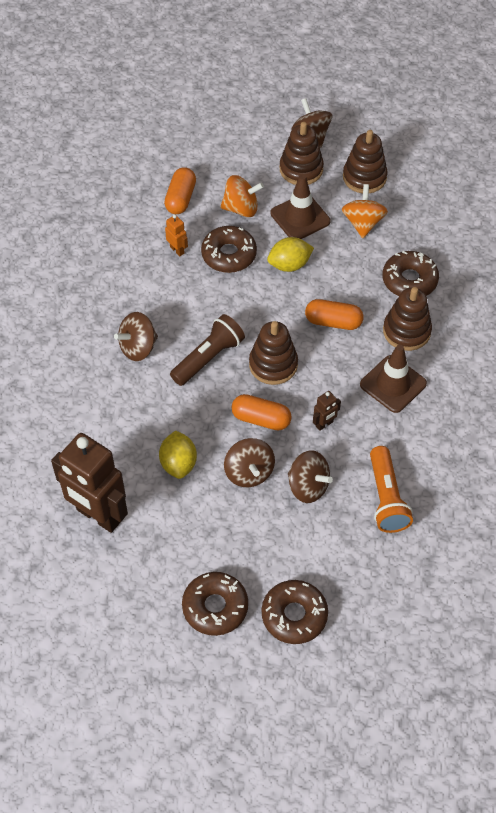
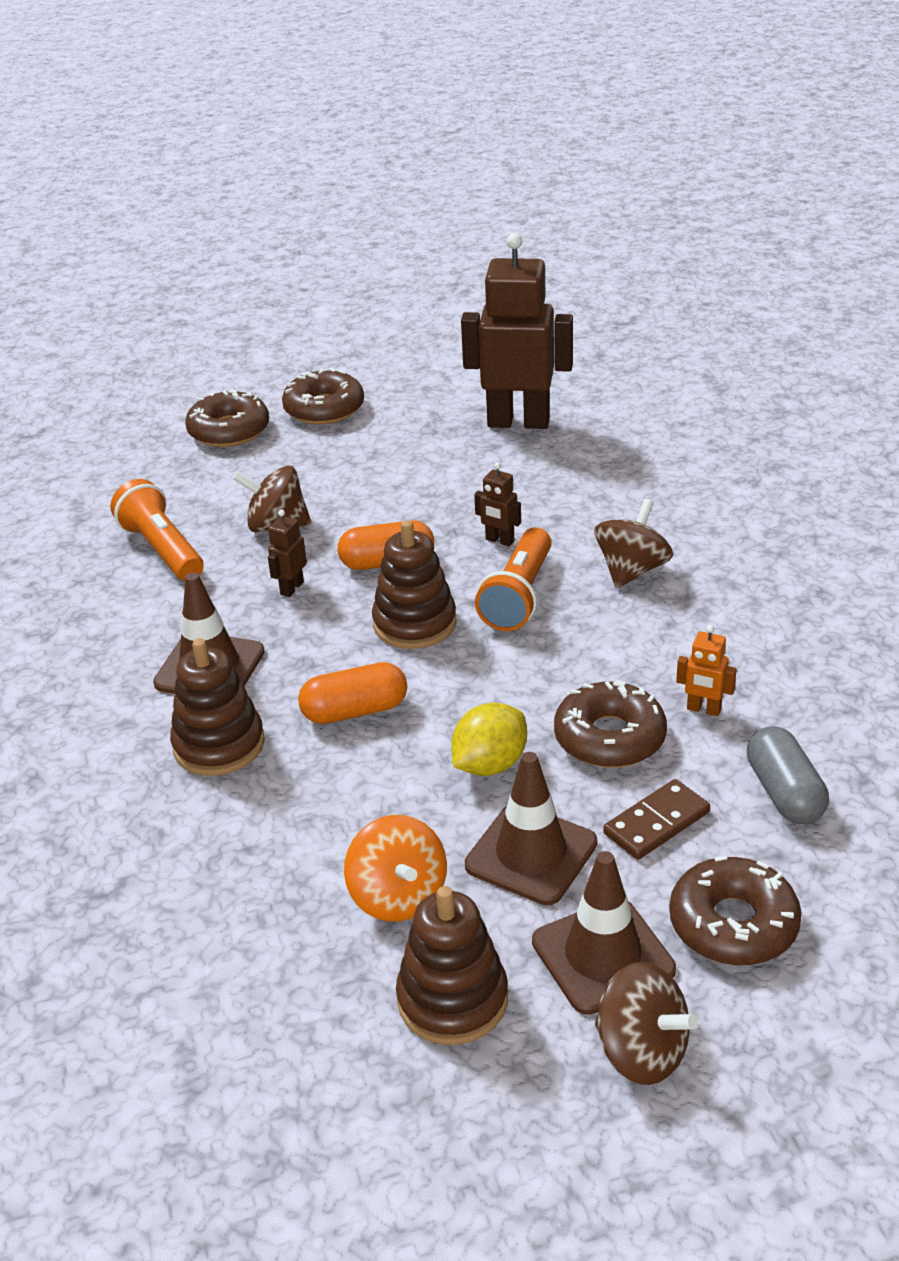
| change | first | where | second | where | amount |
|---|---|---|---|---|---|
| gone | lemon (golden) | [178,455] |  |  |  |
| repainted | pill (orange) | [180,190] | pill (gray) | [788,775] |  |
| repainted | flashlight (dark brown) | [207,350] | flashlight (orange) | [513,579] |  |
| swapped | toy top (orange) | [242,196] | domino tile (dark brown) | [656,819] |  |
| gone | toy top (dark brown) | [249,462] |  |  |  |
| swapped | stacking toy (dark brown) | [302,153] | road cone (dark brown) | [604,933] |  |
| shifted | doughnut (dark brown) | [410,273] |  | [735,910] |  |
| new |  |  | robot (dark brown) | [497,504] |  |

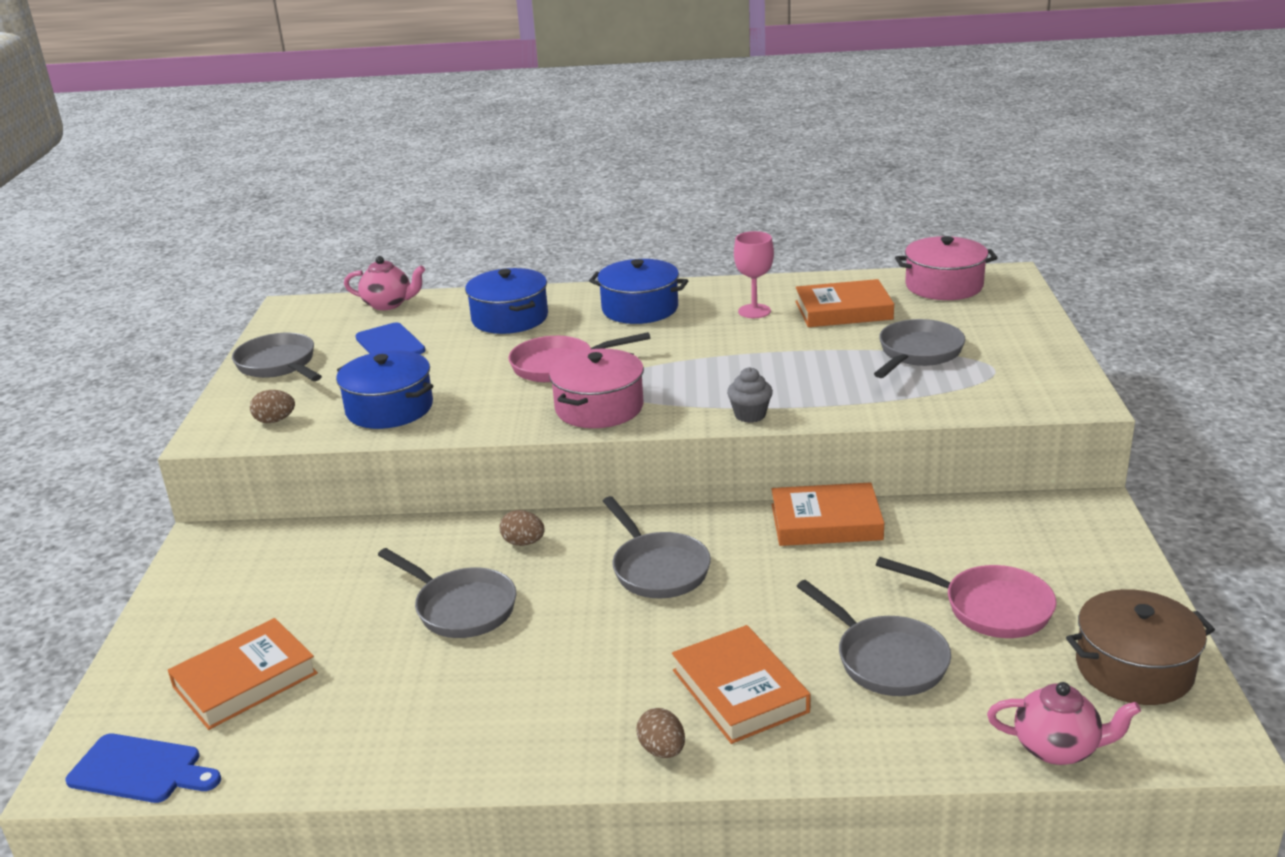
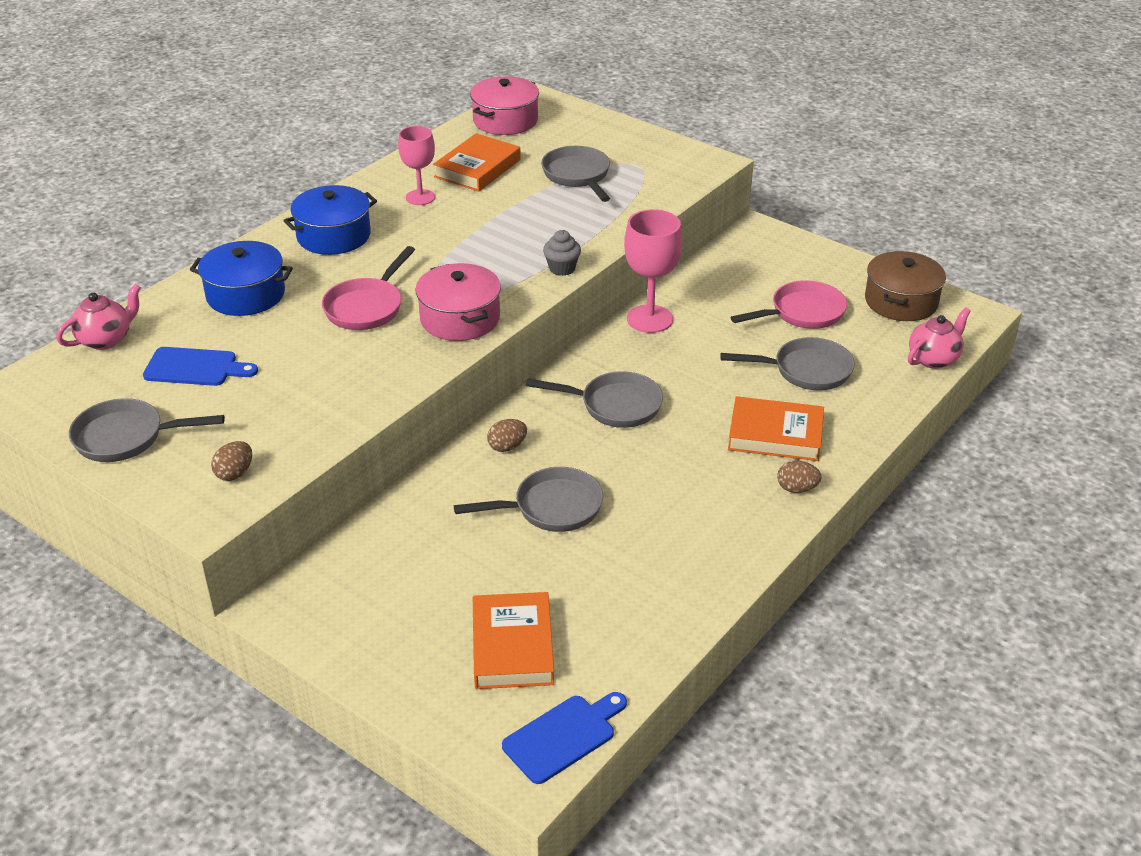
| change | first | where | second | where | amount |
|---|---|---|---|---|---|
| gone | pot (cobalt) | [384,389] |  |  |  |
| swapped | book (orange) | [827,514] | chalice (rosy) | [653,271] |  |

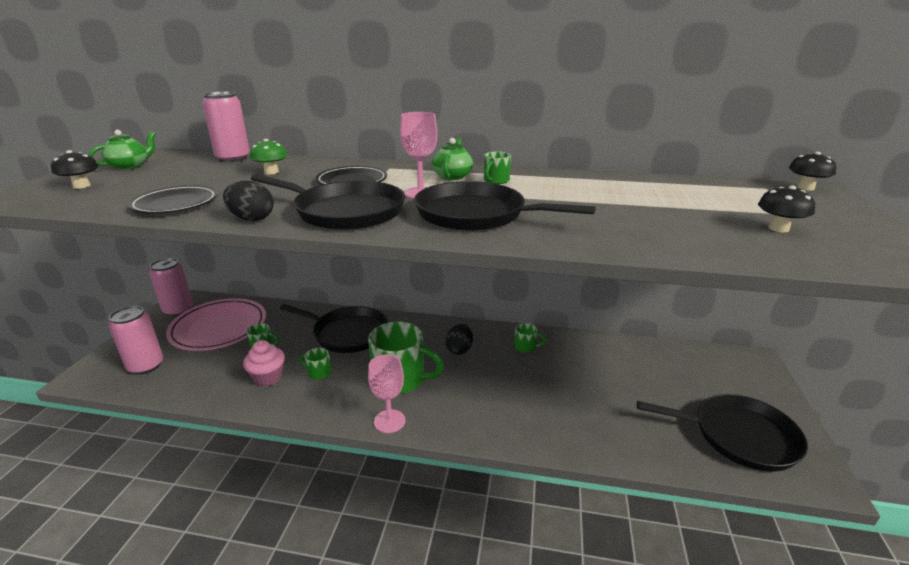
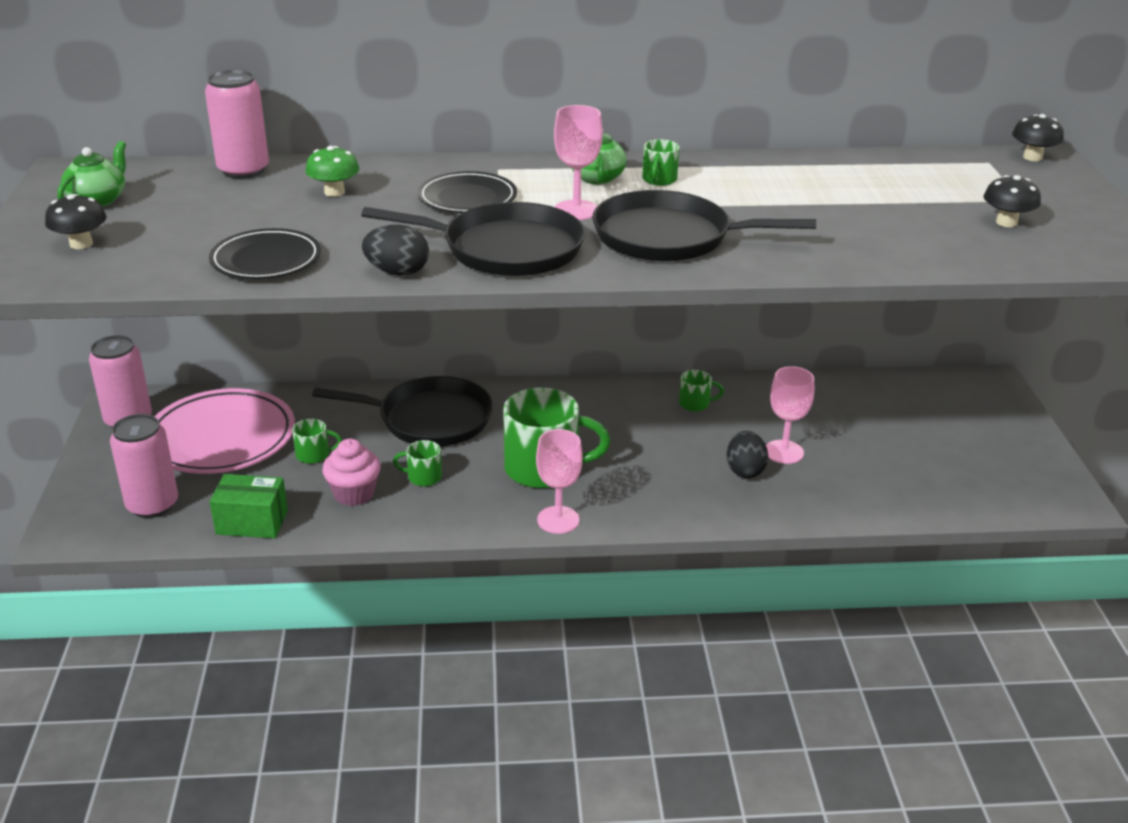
| change | first | where | second | where | amount |
|---|---|---|---|---|---|
| shifted | toy egg (ebony) | [459,339] |  | [747,454] |  |
| gone | pan (ebony) | [722,433] |  |  |  |
| new |  |  | package (green) | [249,506] |  |
| new |  |  | chalice (rosy) | [790,415] |  |

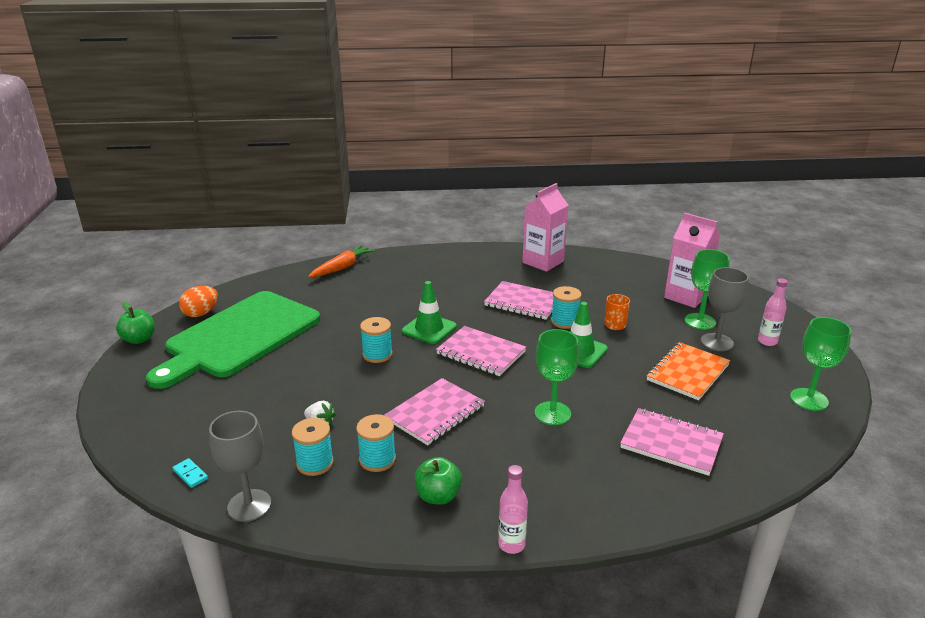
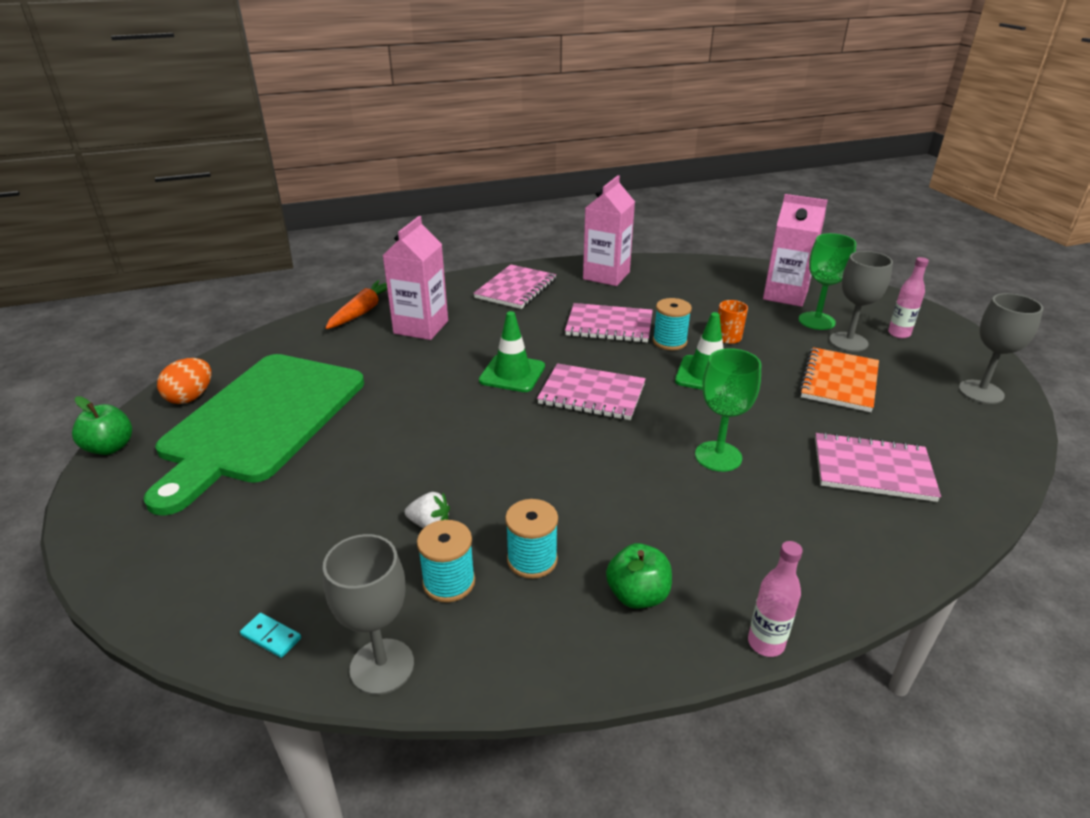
| change | first | where | second | where | amount |
|---|---|---|---|---|---|
| gone | spool (turquoise) | [376,340] |  |  |  |
| shifted | notepad (rosy) | [434,411] |  | [514,286] |  |
| repainted | chalice (green) | [820,364] | chalice (gray) | [1001,348] |  |
| new |  |  | milk carton (rosy) | [415,278] |  |

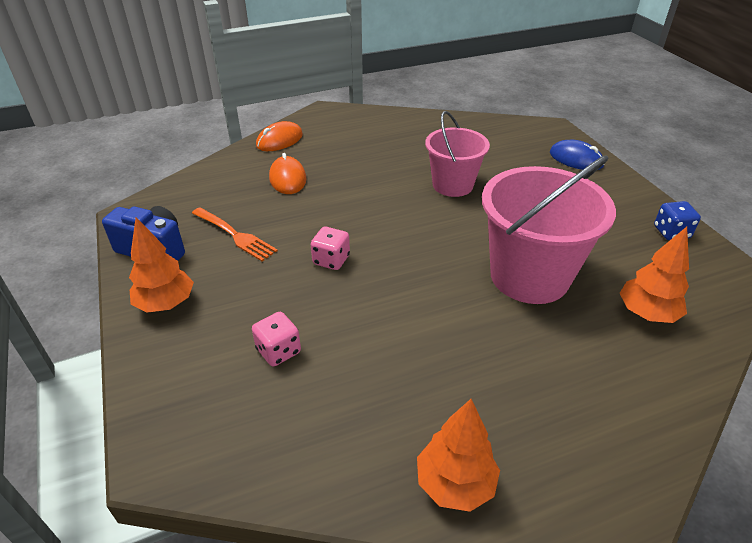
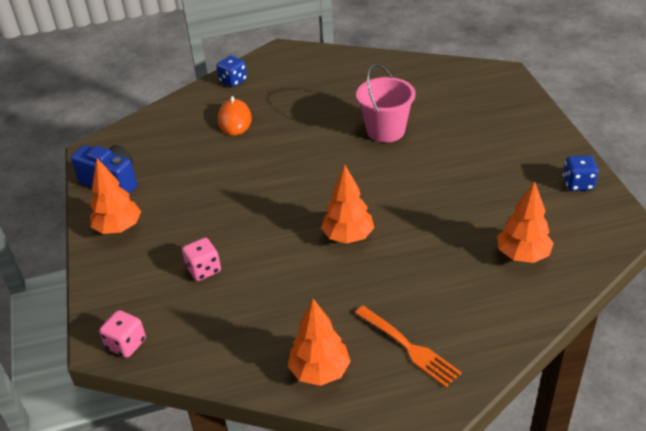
| change | first | where | second | where | amount |
|---|---|---|---|---|---|
| shifted | table fork (orange) | [235,234] |  | [408,346] |  |
| swapped | computer mouse (orange) | [279,136] | dice (cobalt) | [232,71] |  |
| shifted | dice (rosy) | [330,248] |  | [122,334] |  |
| gone | pail (rosy) | [549,229] |  |  |  |
| gone | computer mouse (cobalt) | [577,155] |  |  |  |
| new |  |  | tree (orange) | [347,204] |  |

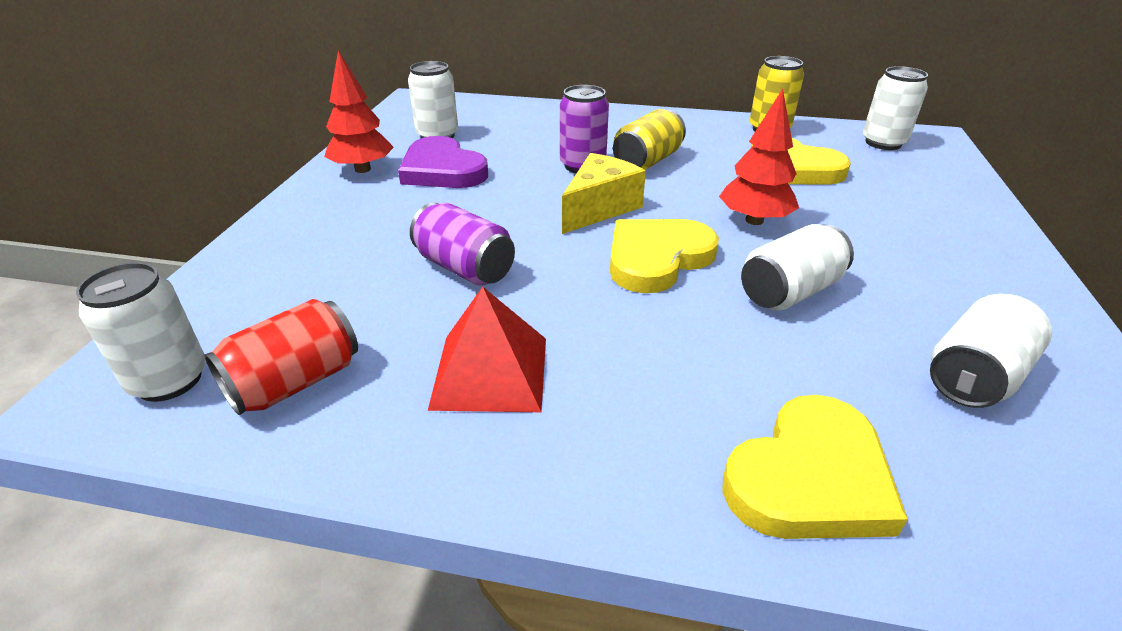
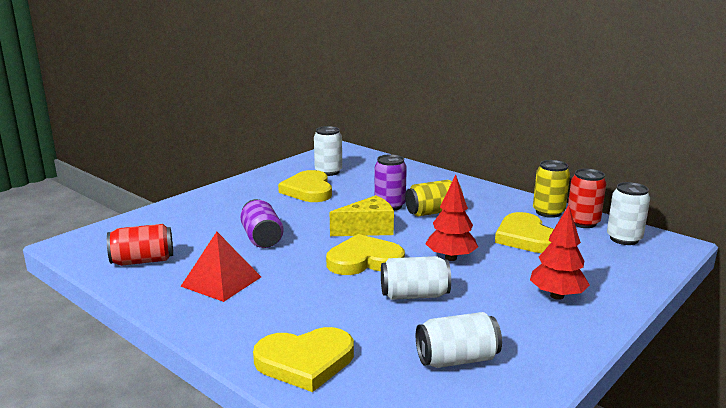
| change | first | where | second | where | amount |
|---|---|---|---|---|---|
| gone | tin (pure white) | [141,332] |  |  |  |
| shifted | tree (scarlet) | [359,112] |  | [560,252] |  |
| repainted | heart shape (violet) | [443,162] | heart shape (golden) | [305,186] |  |
| new |  |  | tin (scarlet) | [587,198] |  |

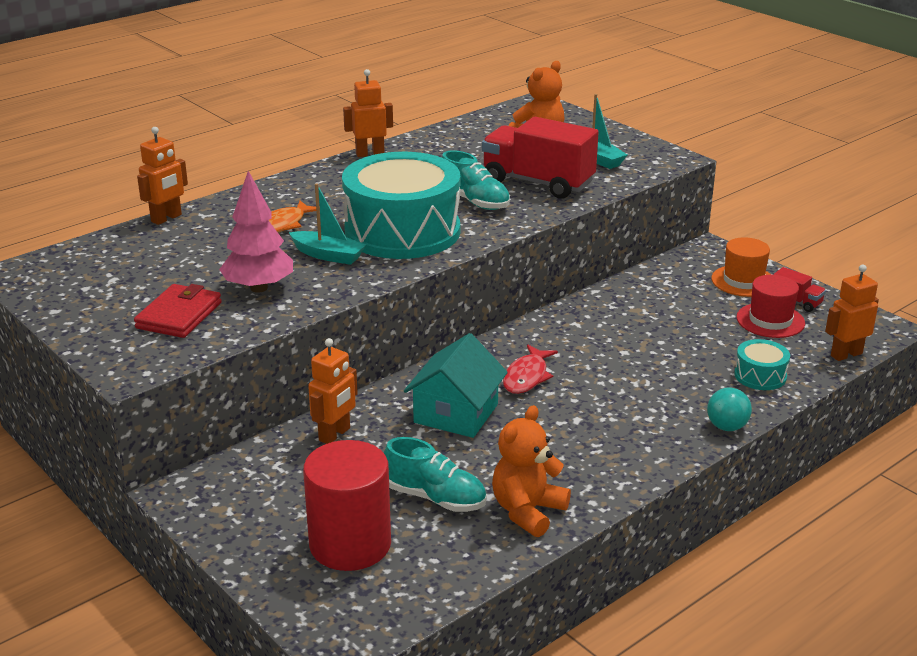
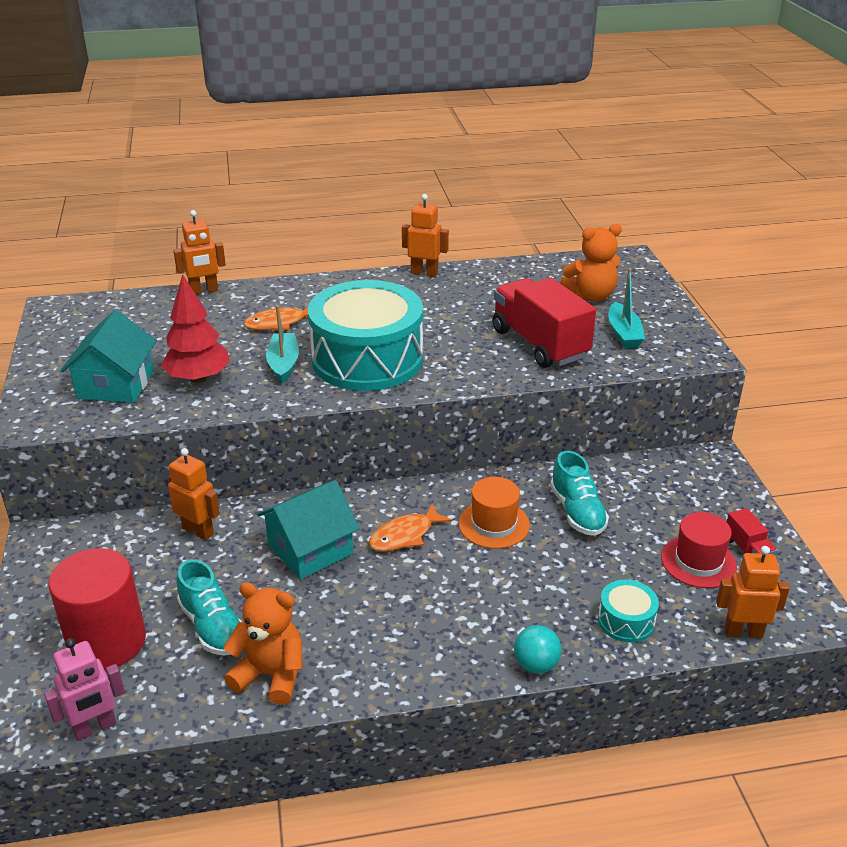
| change | first | where | second | where | amount |
|---|---|---|---|---|---|
| swapped | card wallet (scarlet) | [178,311] | house (turquoise) | [109,356] |  |
| repainted | tree (rosy) | [256,232] | tree (scarlet) | [195,328] |  |
| rotated | boat (turquoise) | [328,224] |  | [282,344] | 150 degrees counterclockwise |
| rotated | robot (orange) | [333,391] |  | [194,494] | 120 degrees counterclockwise |
| shifted | sneaker (turquoise) | [476,180] |  | [579,493] |  |
| rotated | stuffed bear (orange) | [531,471] |  | [262,643] | 45 degrees clockwise |
| repainted | fish figure (scarlet) | [530,369] | fish figure (orange) | [410,527] |  |
| shifted | tall hat (orange) | [741,267] |  | [494,513] |  |
| new |  |  | robot (rosy) | [84,689] |  |

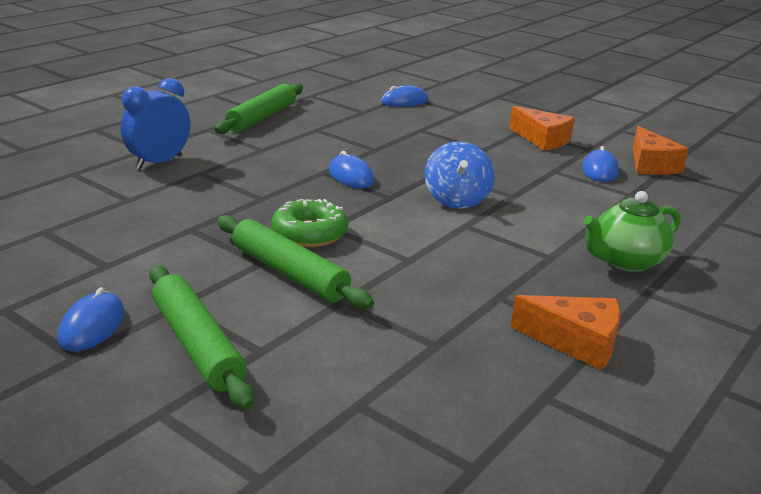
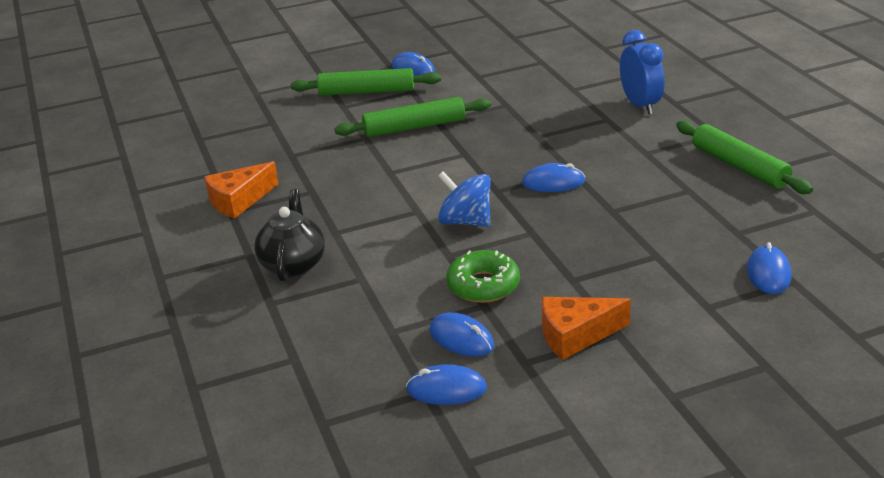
| change | first | where | second | where | amount |
|---|---|---|---|---|---|
| shifted | doughnut (green) | [309,223] |  | [483,276] |  |
| repainted | china teapot (green) | [632,231] | china teapot (ebony) | [289,235] |  |
| swapped | cheese (orange) | [660,150] | computer mouse (cobalt) | [446,384] |  |

